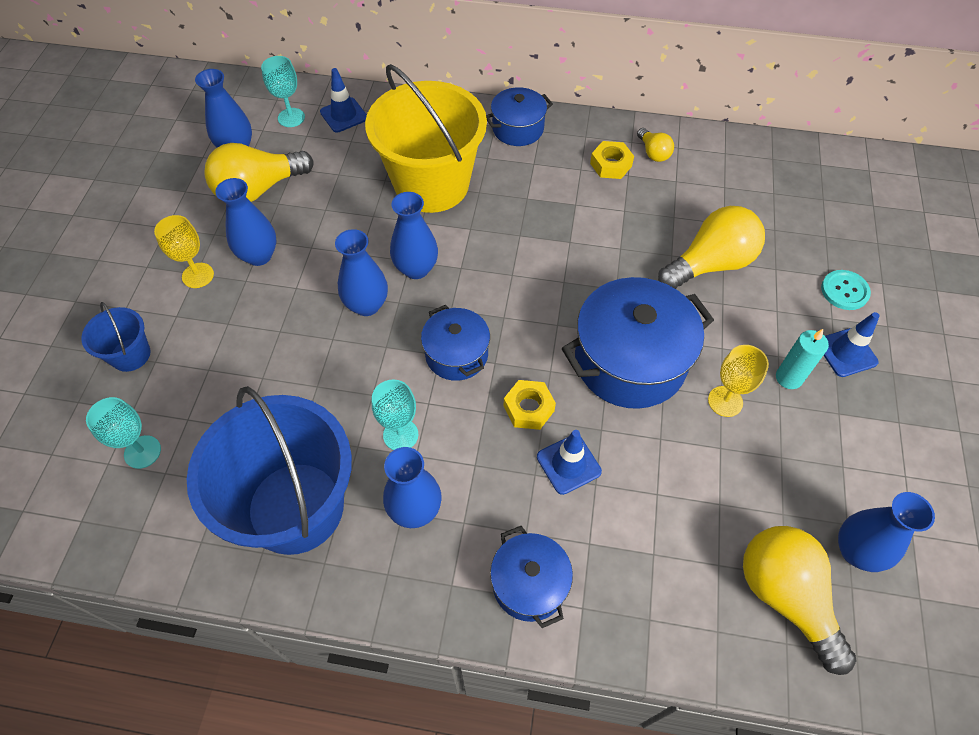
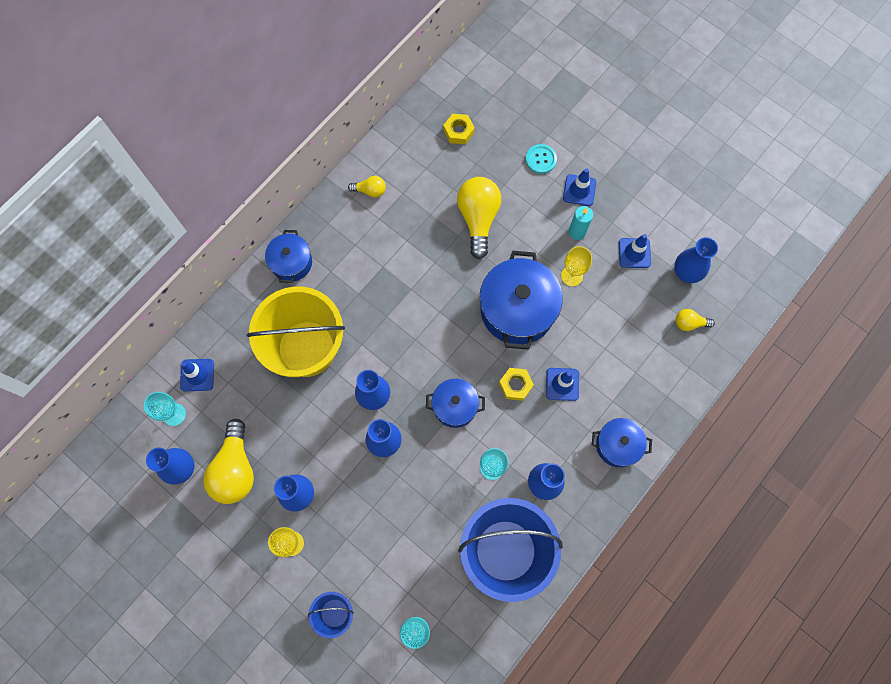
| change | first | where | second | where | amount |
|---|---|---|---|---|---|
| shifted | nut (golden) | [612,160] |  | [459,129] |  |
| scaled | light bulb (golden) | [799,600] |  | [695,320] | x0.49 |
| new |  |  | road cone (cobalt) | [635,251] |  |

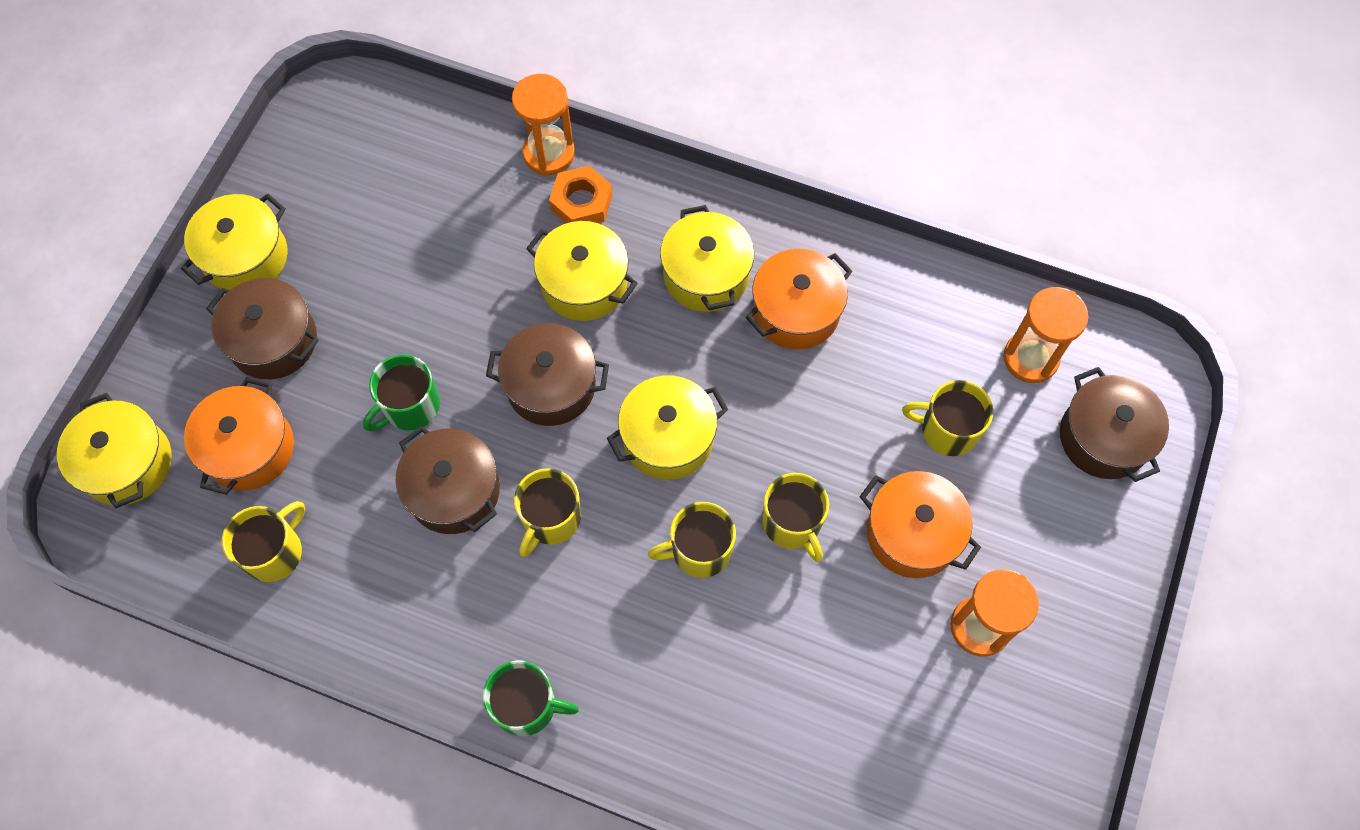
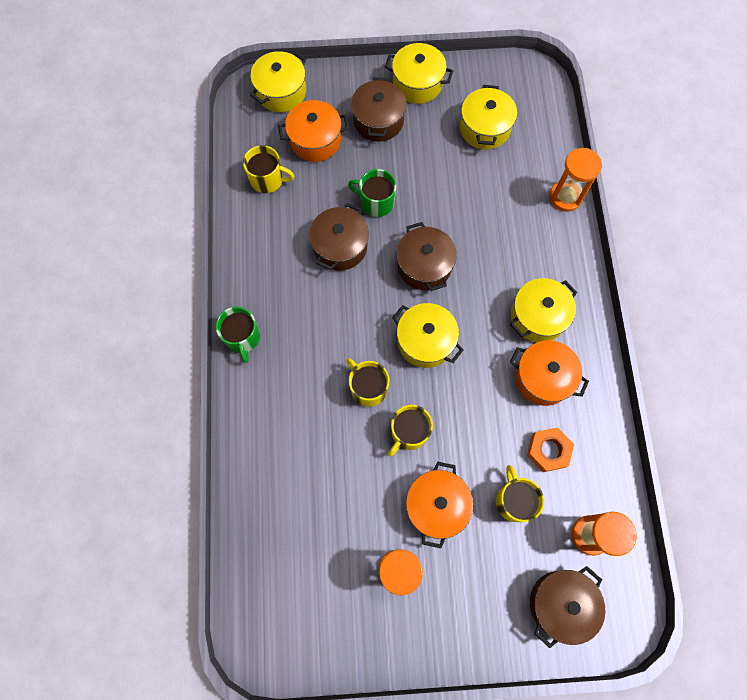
| change | first | where | second | where | amount |
|---|---|---|---|---|---|
| gone | mug (golden) | [547,512] |  |  |  |
| shifted | pot (golden) | [582,271] |  | [488,117] |  |
| shifted | nut (orange) | [581,194] |  | [550,449] |  |

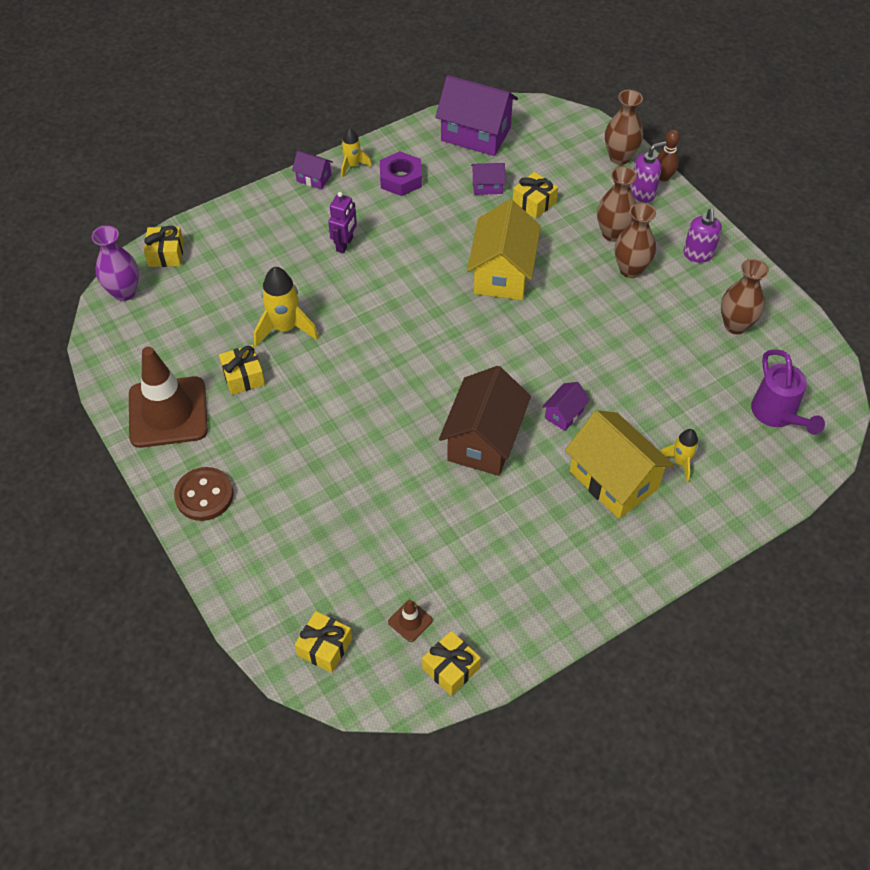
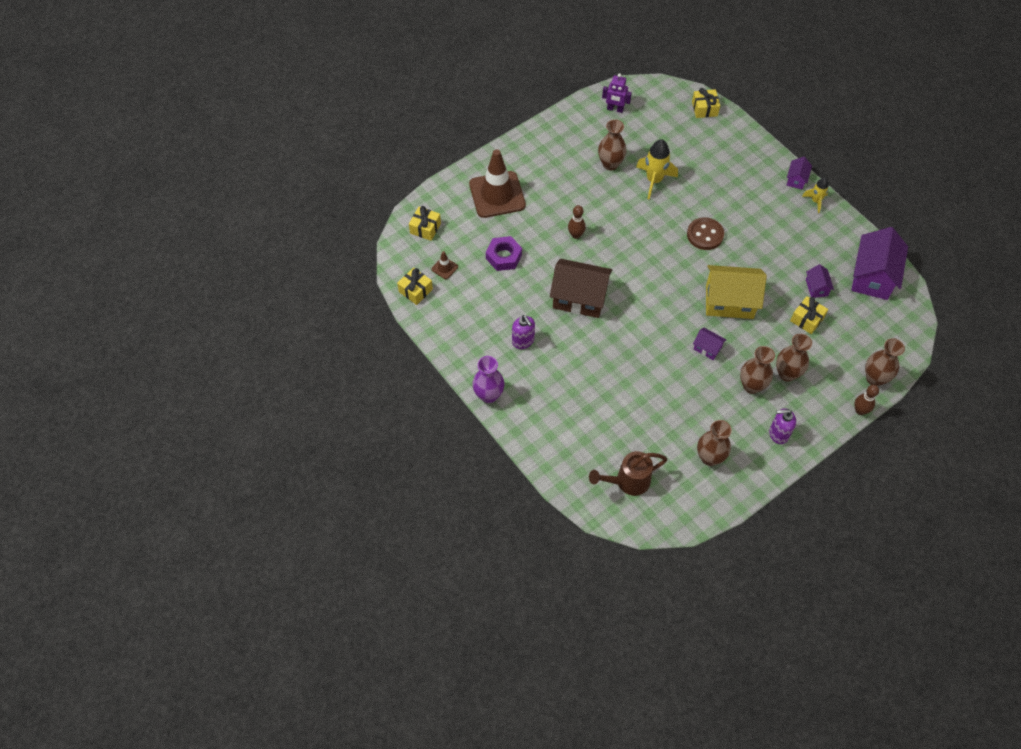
| change | first | where | second | where | amount |
|---|---|---|---|---|---|
| shifted | tall vase (violet) | [115,263] |  | [488,379] |  |
| shifted | road cone (dark brown) | [168,397] |  | [497,183] |  |
| shifted | sewing button (dark brown) | [204,494] |  | [705,233] |  |
| swapped | wrapped gift (golden) | [242,370] | tall vase (dark brown) | [612,145] |  |
| shifted | robot (violet) | [342,222] |  | [617,93] |  |
| shifted | nut (violet) | [401,173] |  | [504,253] |  |
| shifted | house (violet) | [566,406] |  | [709,344] |  |
| gone | house (golden) | [619,464] |  |  |  |
| shifted | pump bottle (violet) | [648,172] |  | [523,332] |  |
| gone | spaceship (golden) | [679,455] |  |  |  |
| repainted | watering pot (violet) | [788,392] | watering pot (dark brown) | [628,473] |  |
| new |  |  | tenpin (dark brown) | [577,222] |  |

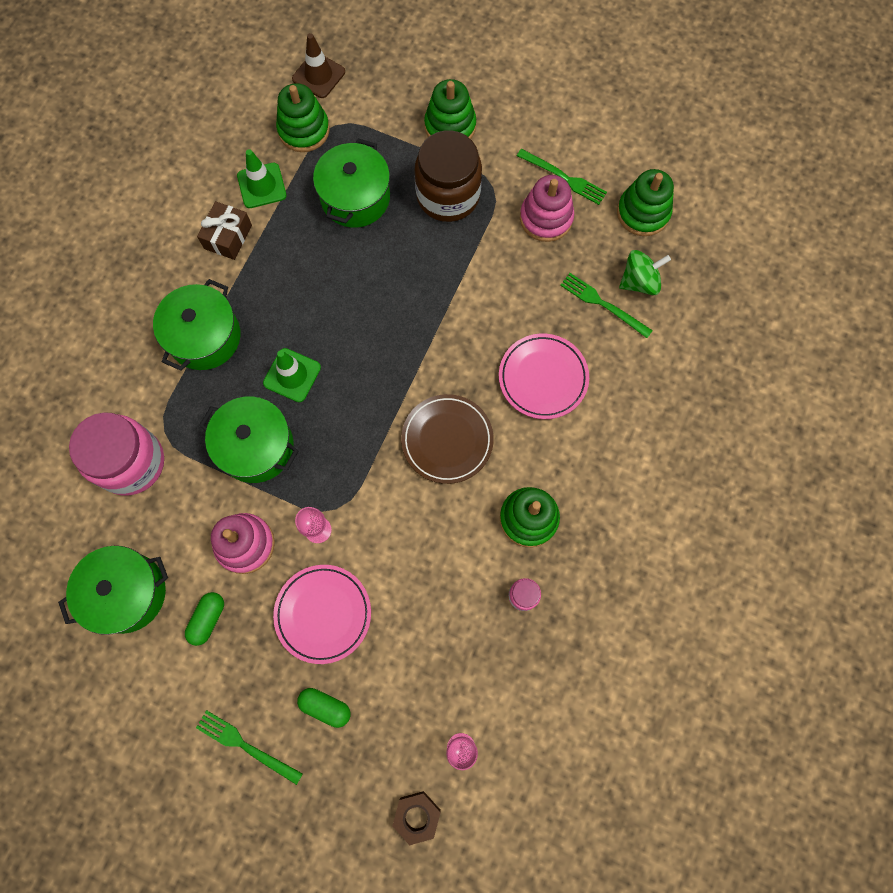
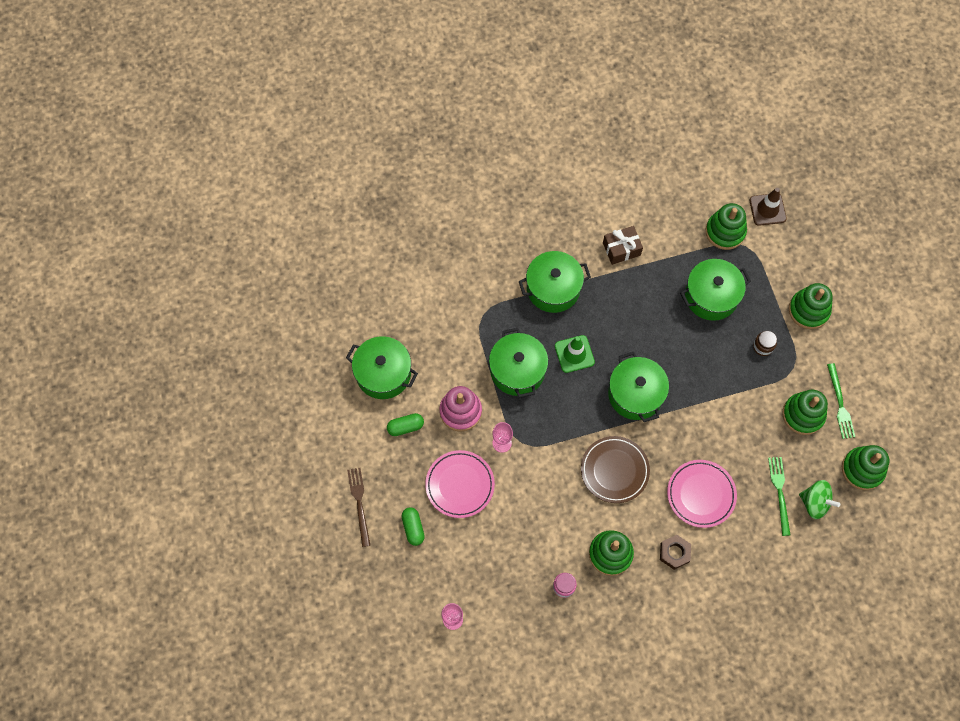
| change | first | where | second | where | amount |
|---|---|---|---|---|---|
| gone | jar (rosy) | [116,453] |  |  |  |
| repainted | table fork (green) | [249,747] | table fork (dark brown) | [358,507] |  |
| gone | road cone (green) | [262,178] |  |  |  |
| shifted | nut (dark brown) | [416,818] |  | [675,552] |  |
| scaled | jar (dark brown) | [448,176] |  | [765,343] | x0.42 |
| repainted | stacking toy (rosy) | [547,208] | stacking toy (green) | [805,412] |  |
| new |  |  | pot (green) | [638,387] |  |

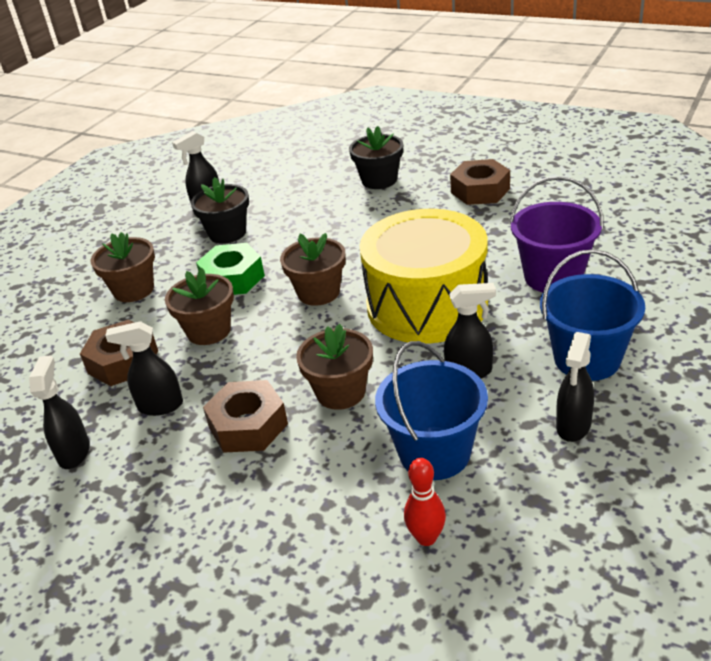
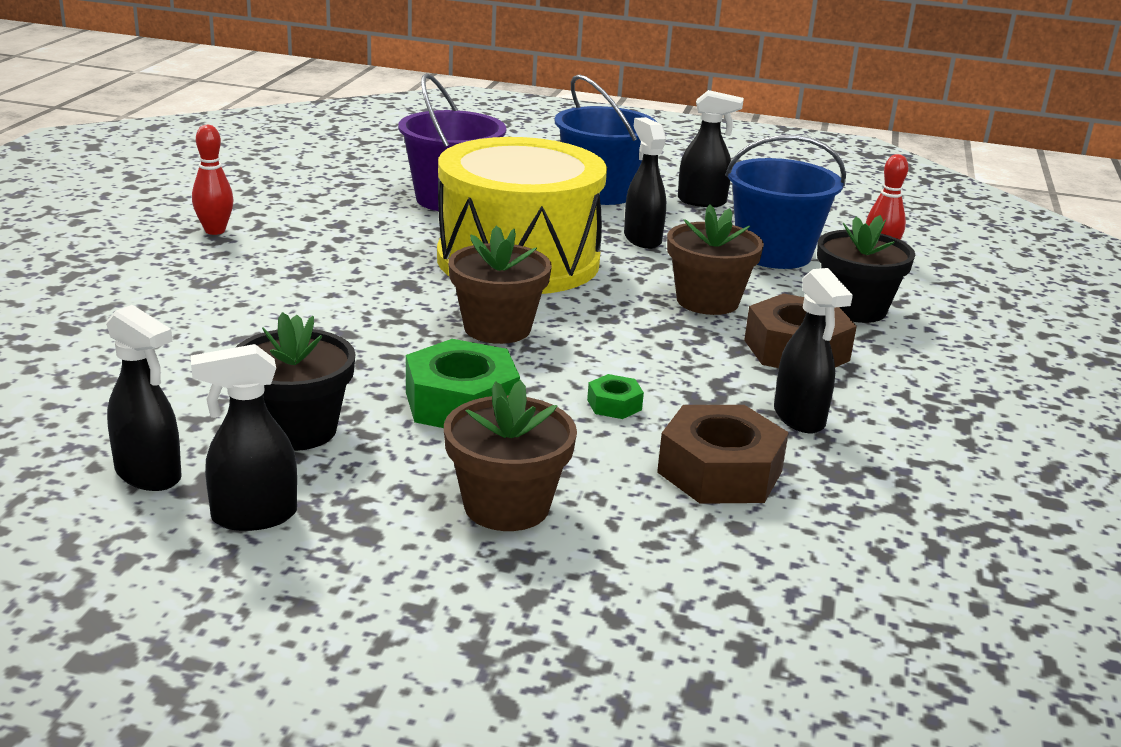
| change | first | where | second | where | amount |
|---|---|---|---|---|---|
| shifted | spray cleaner (ebony) | [59,412] |  | [243,437] |  |
| swapped | plant pot (dark brown) | [199,306] | nut (green) | [615,396] |  |
| shifted | plant pot (ebony) | [376,157] |  | [866,269] |  |
| swapped | nut (dark brown) | [480,182] | tenpin (scarlet) | [213,180] |  |

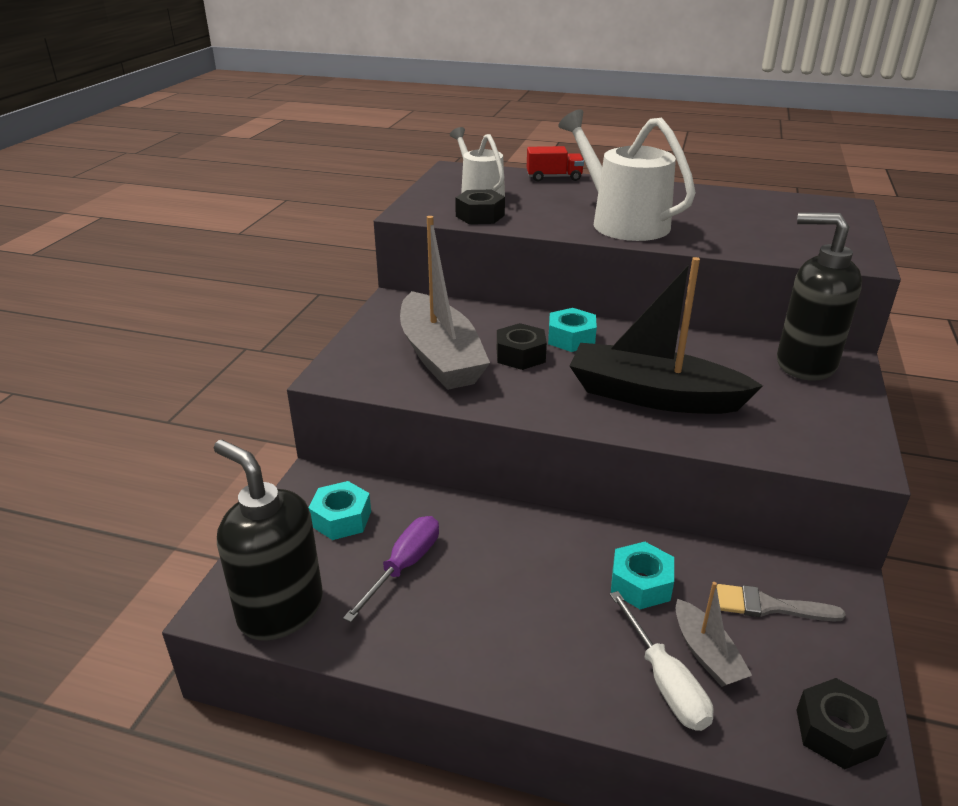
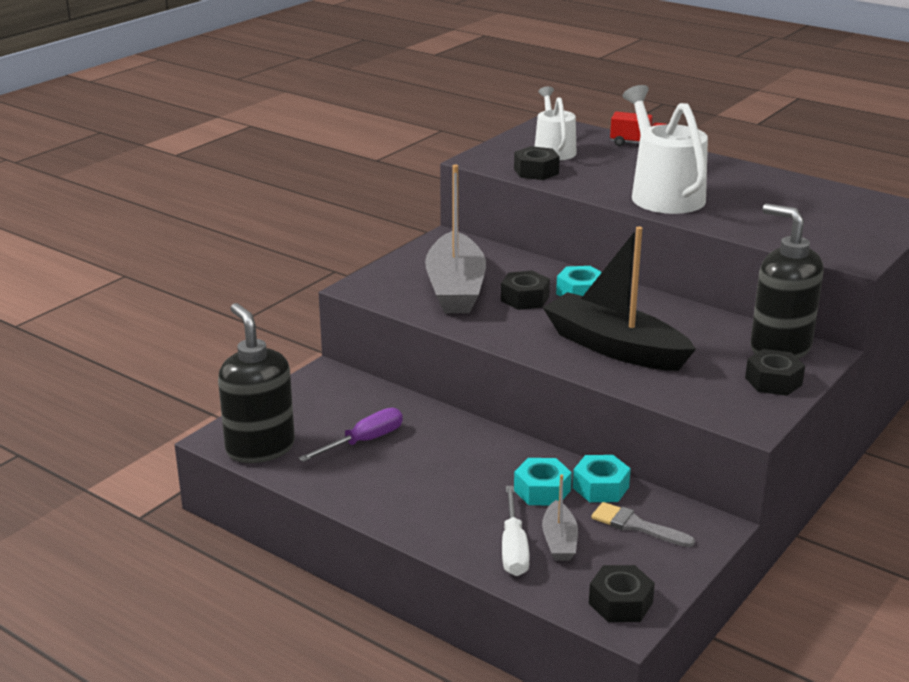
| change | first | where | second | where | amount |
|---|---|---|---|---|---|
| shifted | nut (turquoise) | [340,510] |  | [602,478] |  |
| new |  |  | nut (ebony) | [775,372] |  |

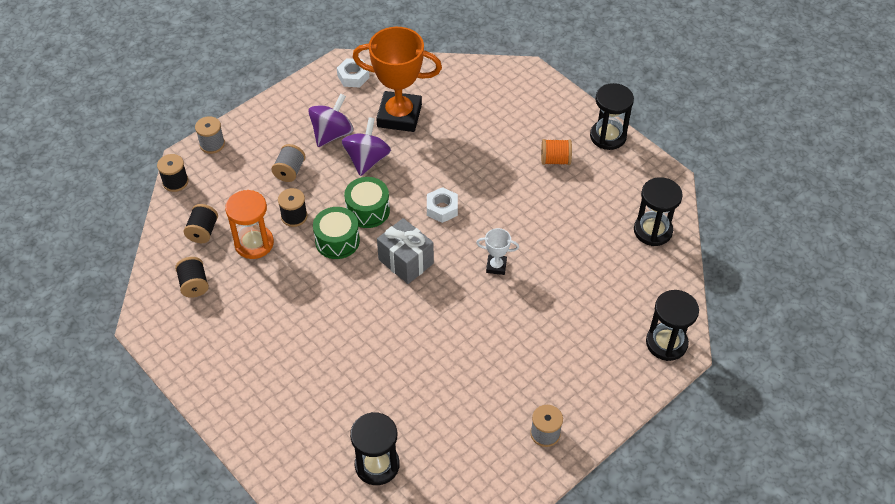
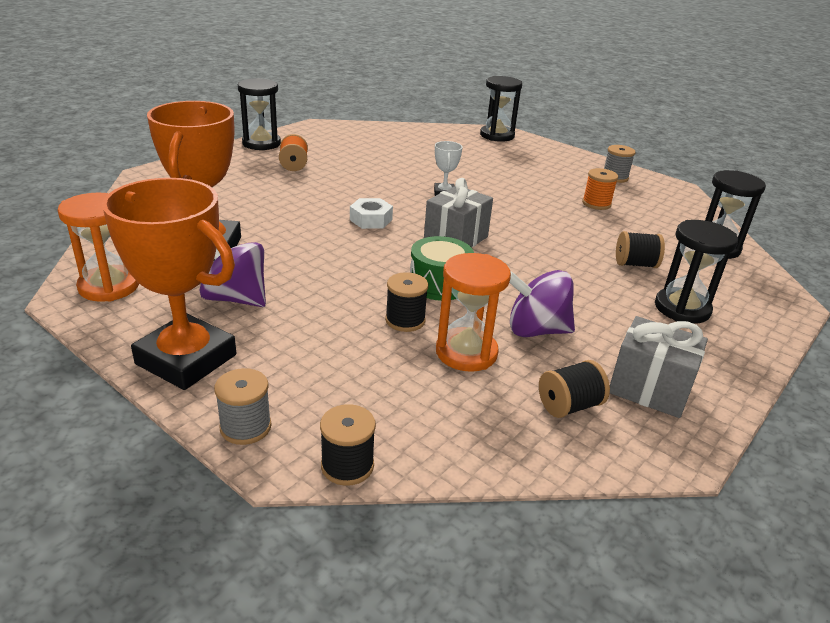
| change | first | where | second | where | amount |
|---|---|---|---|---|---|
| shifted | spool (ebony) | [201,223] |  | [640,249] |  |
| gone | spool (gray) | [288,163] |  |  |  |
| swapped | nut (pure white) | [353,73] | sandglass (orange) | [98,247] |  |
| shifted | toy top (violet) | [366,146] |  | [542,303] |  |
| gone | snare drum (green) | [367,202] |  |  |  |
| shifted | sandglass (ebony) | [658,211] |  | [696,272] |  |
| new |  |  | award cup (orange) | [169,284] |  |
| new |  |  | spool (orange) | [600,189] |  |
| new |  |  | wrapped gift (gray) | [659,367] |  |

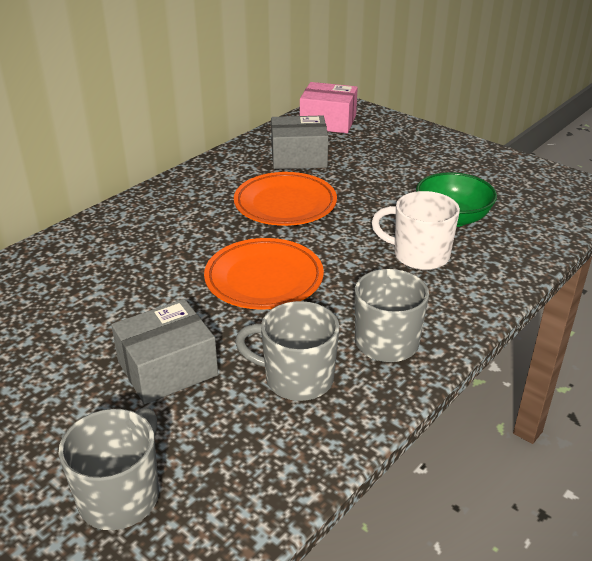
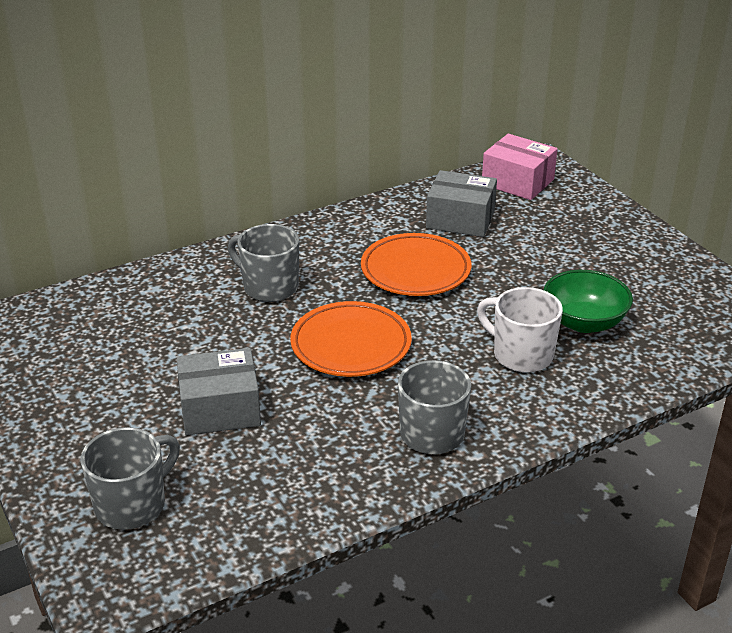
| change | first | where | second | where | amount |
|---|---|---|---|---|---|
| shifted | mug (gray) | [287,351] |  | [263,263] |  |

